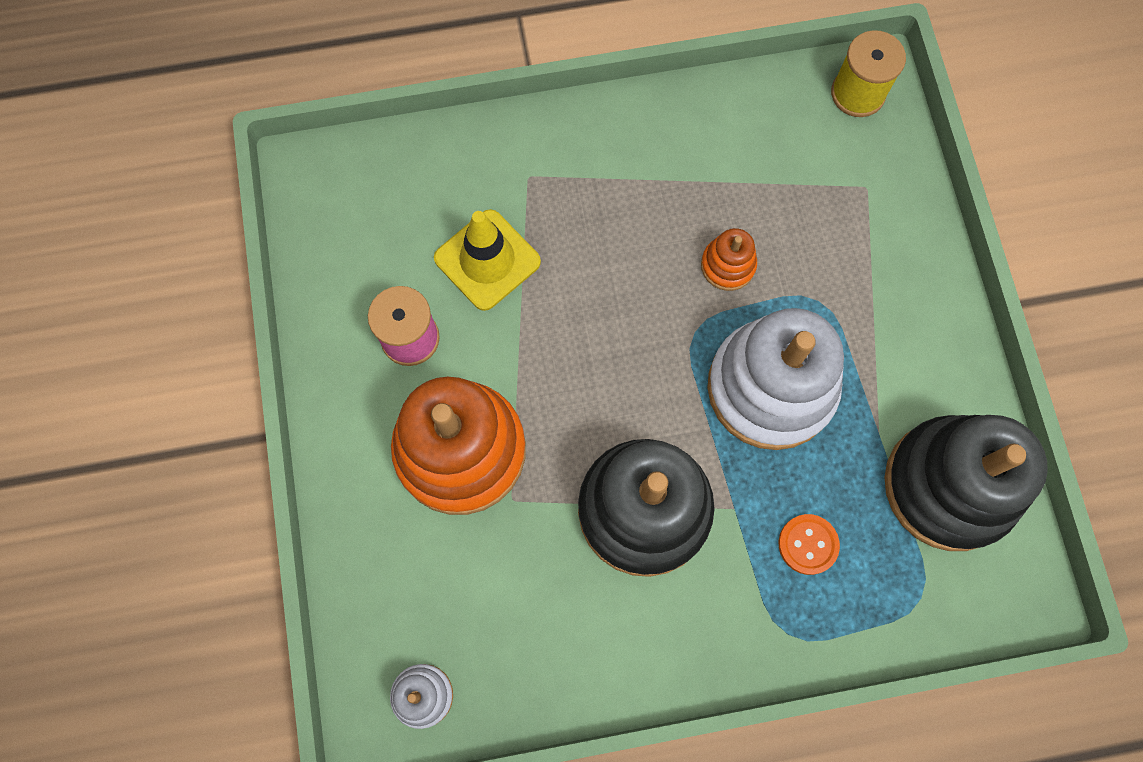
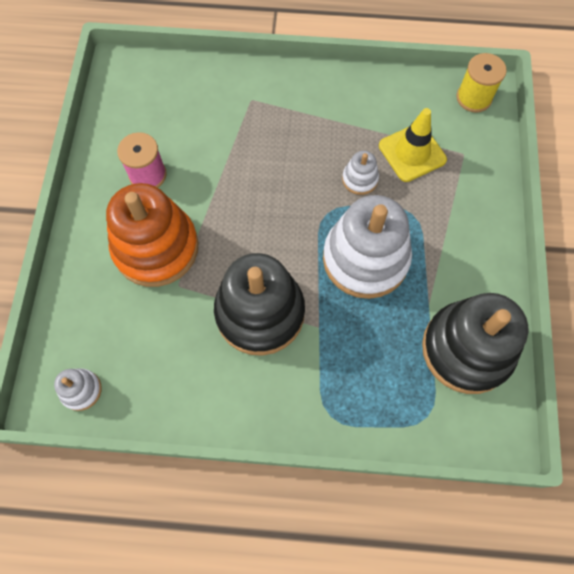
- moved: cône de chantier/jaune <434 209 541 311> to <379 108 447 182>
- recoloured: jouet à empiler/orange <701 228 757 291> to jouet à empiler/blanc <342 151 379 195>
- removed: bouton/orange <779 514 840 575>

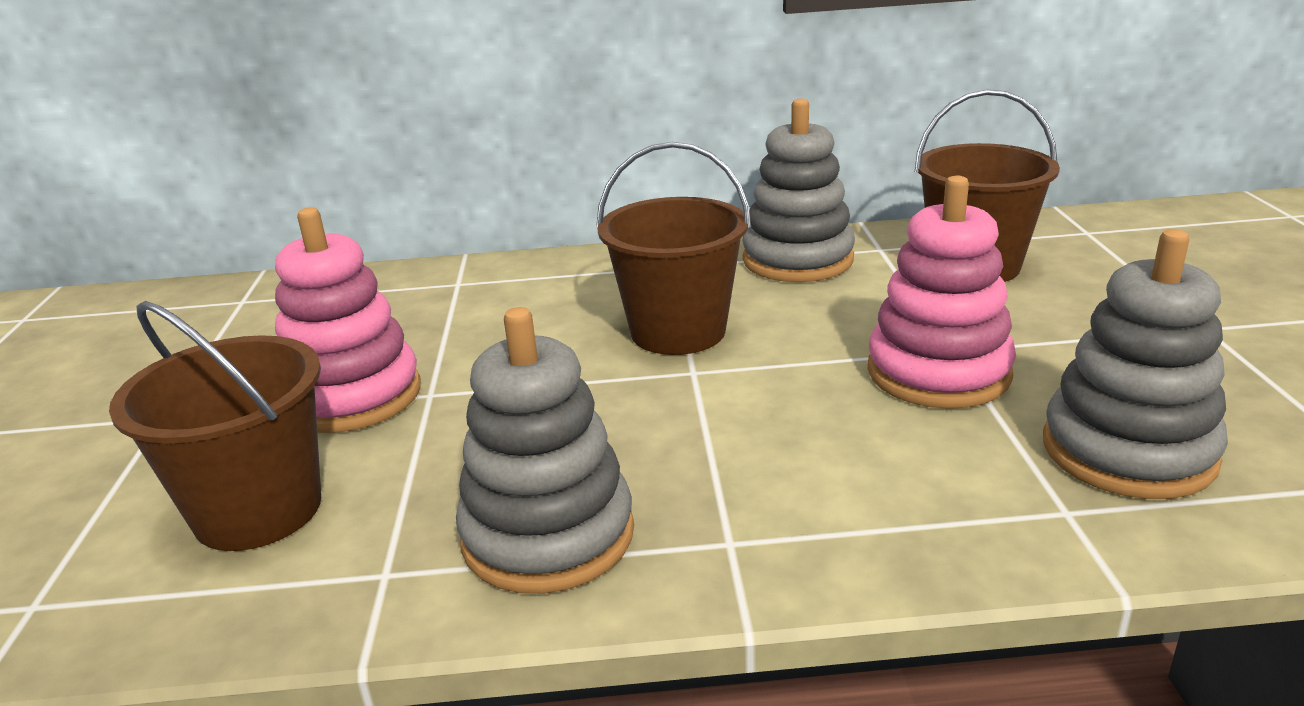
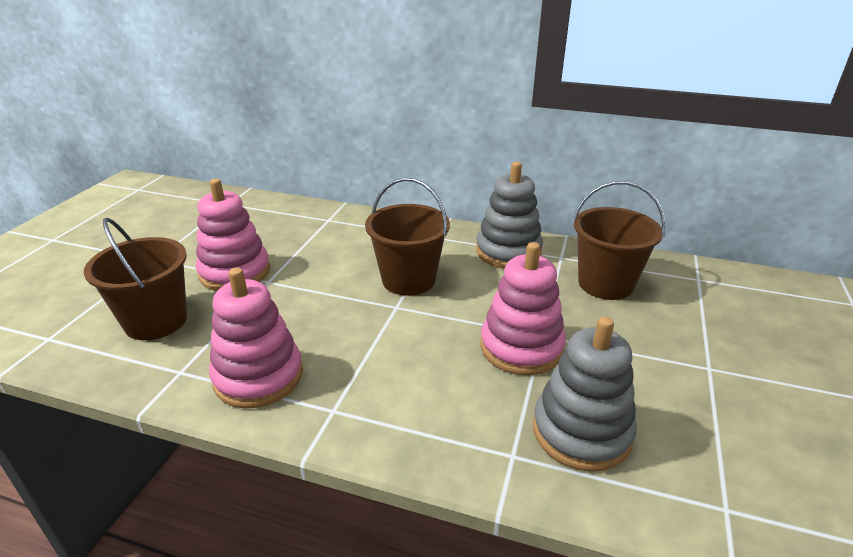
- recoloured: jouet à empiler/gris <456 307 634 594> to jouet à empiler/rose <209 268 303 408>

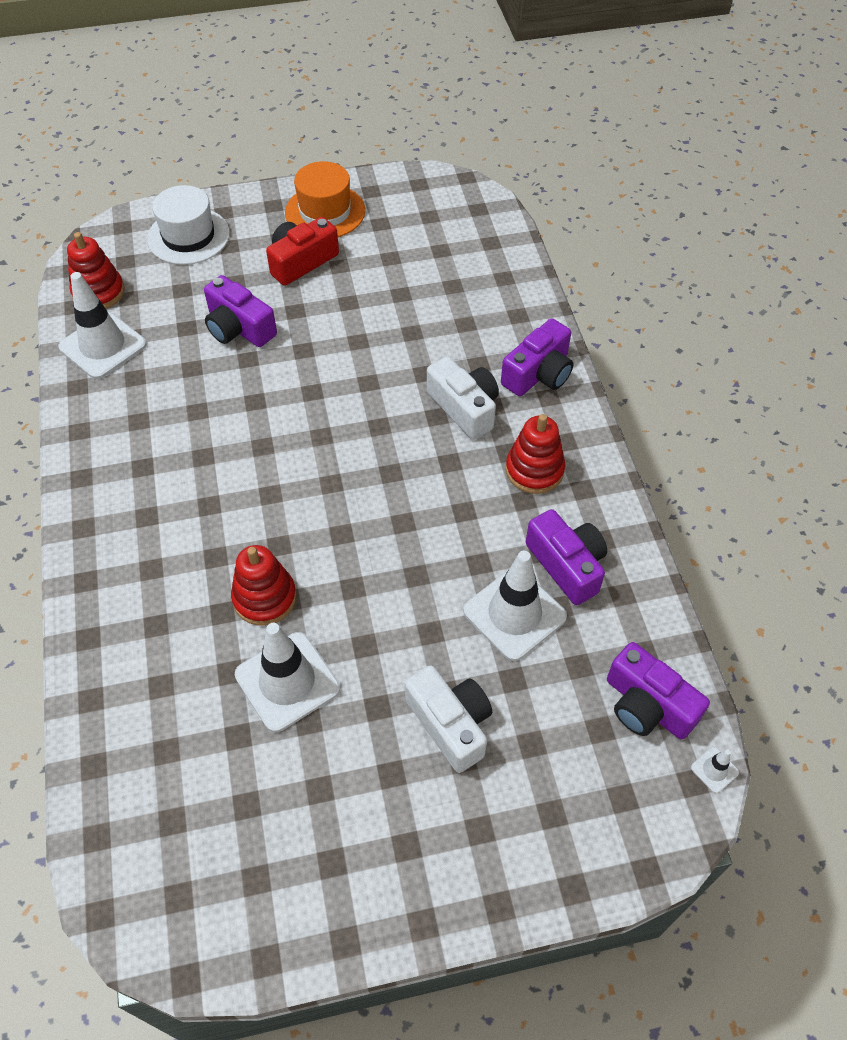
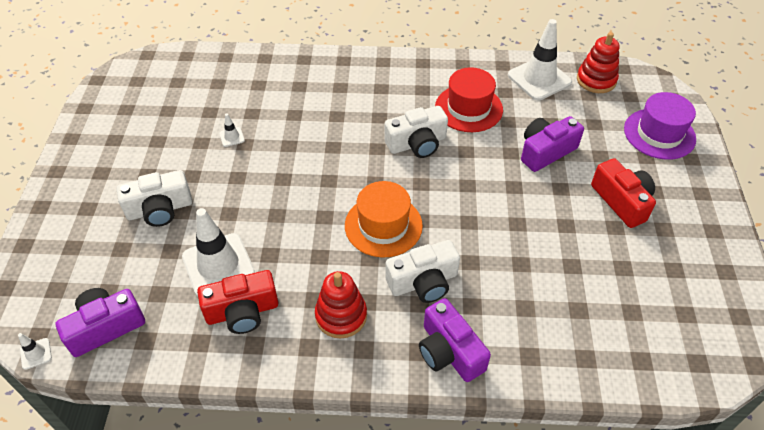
- moved: chapeau/orange <285 161 365 237> to <345 181 423 257>
- recoloured: chapeau/blanc <147 185 230 265> to chapeau/violet <624 92 696 160>
- recoloured: appareil photo/violet <526 509 607 605> to appareil photo/rouge <197 270 279 334>
- removed: jouet à empiler/rouge <231 545 297 626>
- resized: cône de chantier/blanc <235 623 340 732> = <219 113 245 147> x0.42
- added: chapeau/rouge <435 67 503 132>
- added: appareil photo/blanc <385 106 448 158>

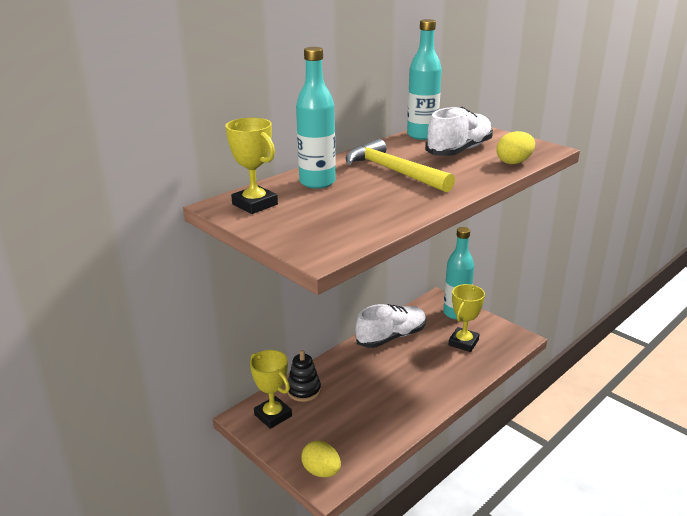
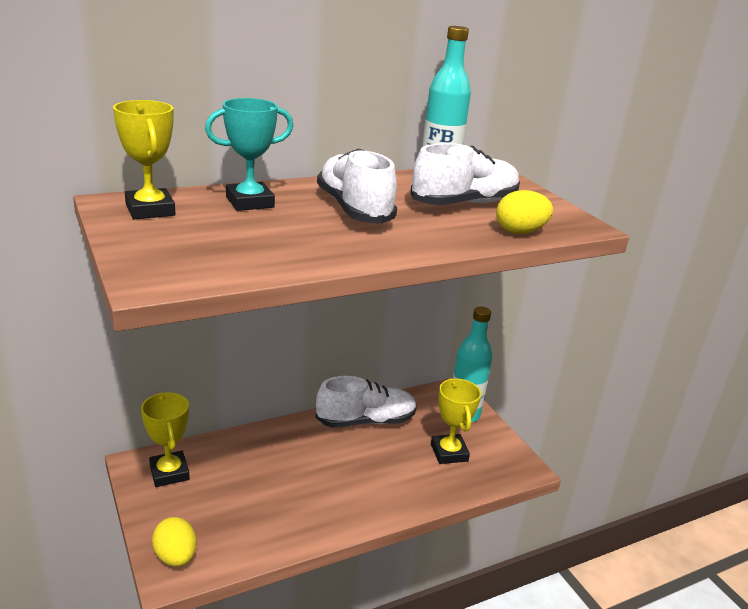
- replaced: bouteille/turquoise <296 47 336 189> to trophée/turquoise <205 98 294 211>
- replaced: marteau/jaune <346 139 455 192> to chaussure/blanc <317 148 397 224>
- turned: trophée/jaune <449 284 485 352> = <431 378 481 464> 60 degrees counterclockwise
- removed: jouet à empiler/noir <288 350 321 402>

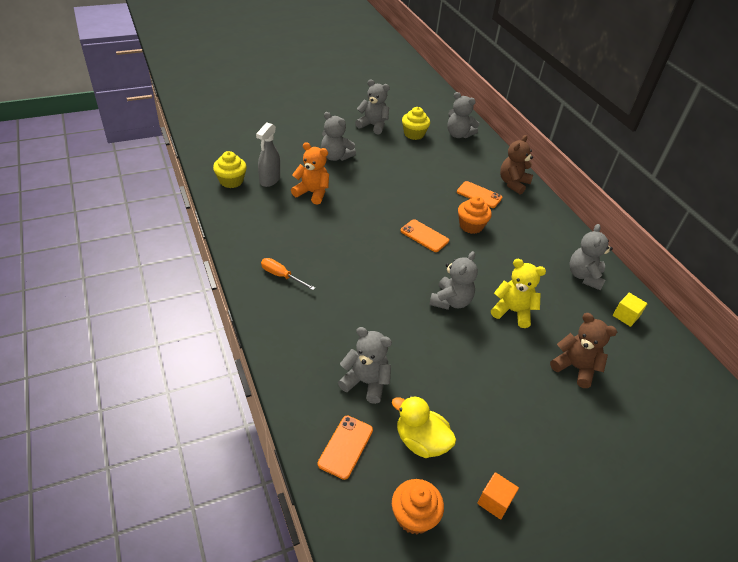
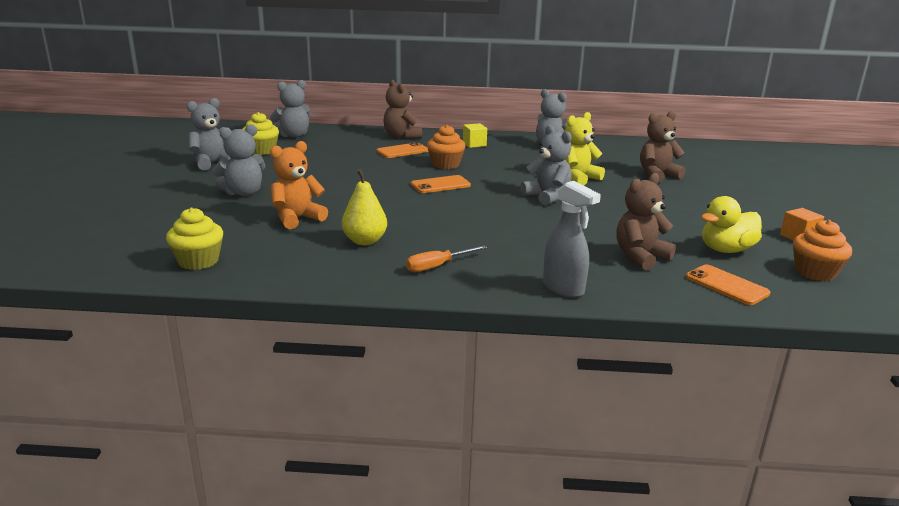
- moved: vaporisateur/gris <256 123 280 187> to <543 181 601 298>
- moved: cube/jaune <613 293 647 327> to <463 123 487 148>
- recoloured: ours en peluche/gris <338 327 392 404> to ours en peluche/marron <616 173 676 270>
- added: poire/jaune <342 169 387 245>

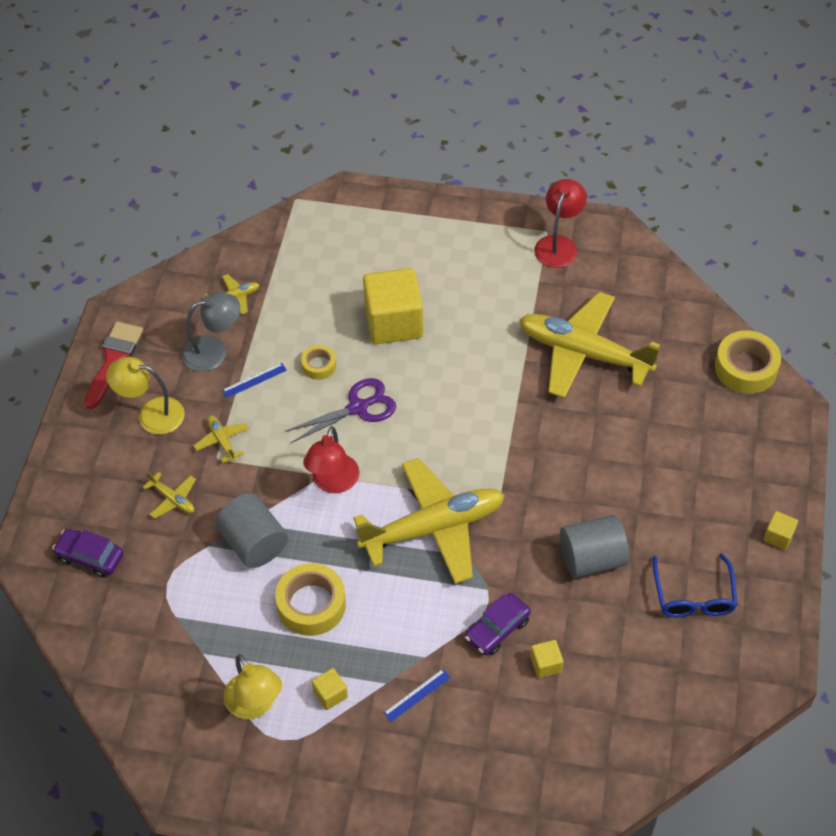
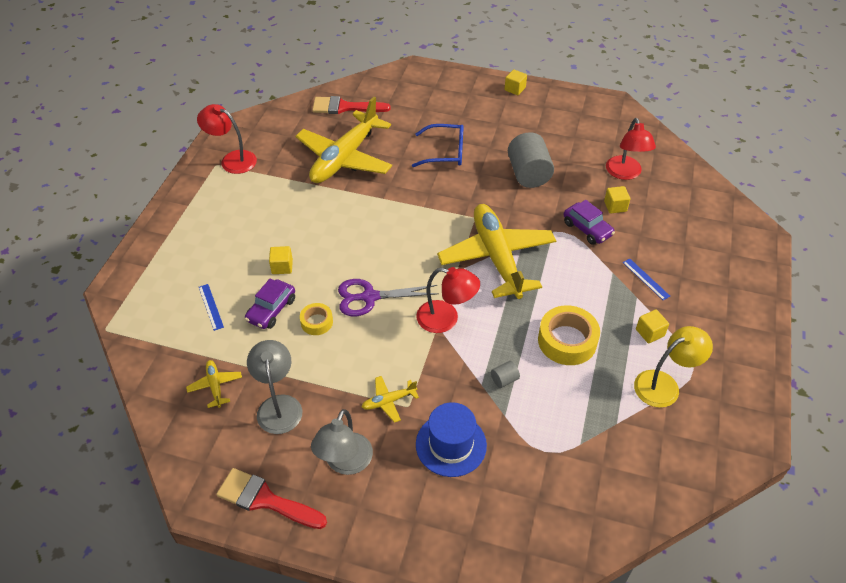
- resized: cube/jaune <363 268 423 344> = <269 246 293 274> x0.43
- removed: ruban adhésif/jaune <715 330 781 394>
- recoloured: lampe/jaune <106 357 185 435> to lampe/gris <311 409 373 475>
- moved: règle/bleu <222 363 287 398> to <199 284 224 331>
- turned: ciseaux/violet <285 378 396 443> = <338 279 439 316> 75 degrees counterclockwise
- replaced: avion/jaune <142 471 196 518> to chapeau/bleu <416 402 487 477>
- resized: cylindre/gris <215 493 288 568> = <491 361 520 388> x0.44
- moved: voiture/violet <52 529 124 578> to <245 278 295 329>
- moved: lunettes/bleu <653 553 738 617> to <412 124 464 167>
- added: pinceau/rouge <312 96 391 114>
- added: lampe/rouge <606 118 656 180>

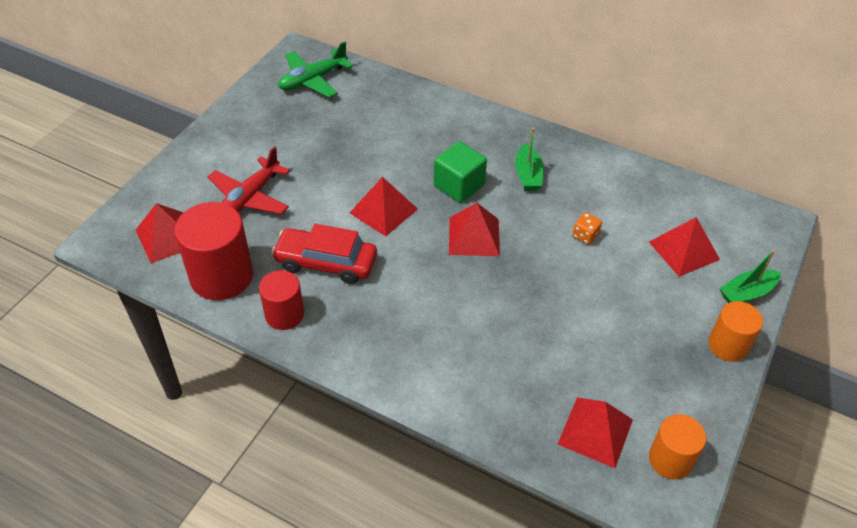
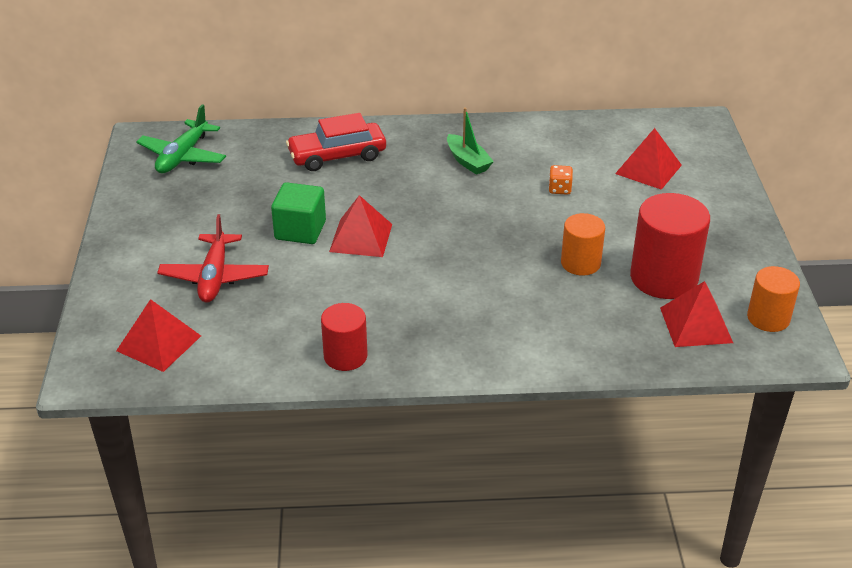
- moved: cube/vert <434 141 487 203> to <271 182 326 244>
- moved: cylindre/rouge <174 202 253 300> to <630 193 710 299>
- removed: pyramide/rouge <449 203 500 256>
- moved: voiture/rouge <271 224 377 284> to <286 113 386 171>
- removed: bateau/vert <719 250 781 303>
- moved: cylindre/orange <708 301 763 362> to <561 213 605 276>

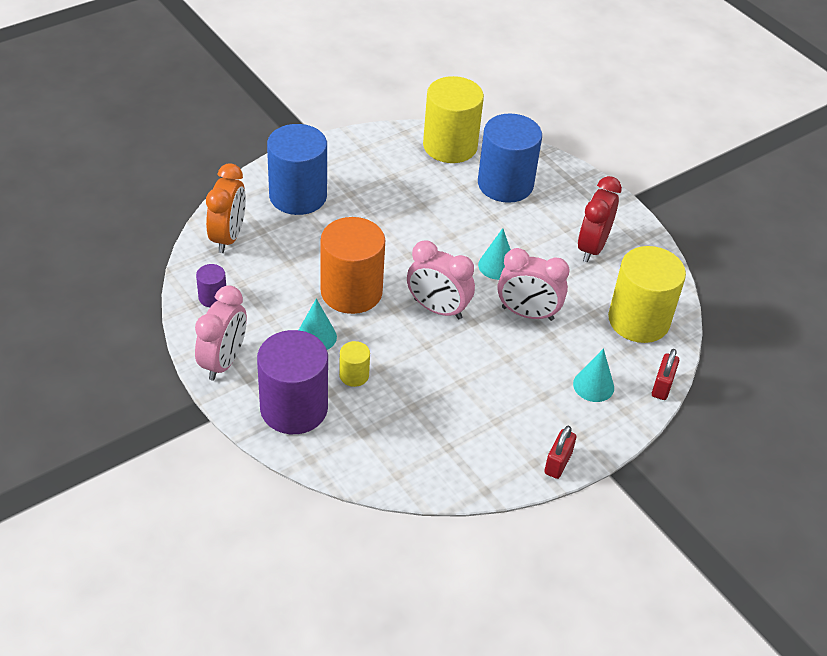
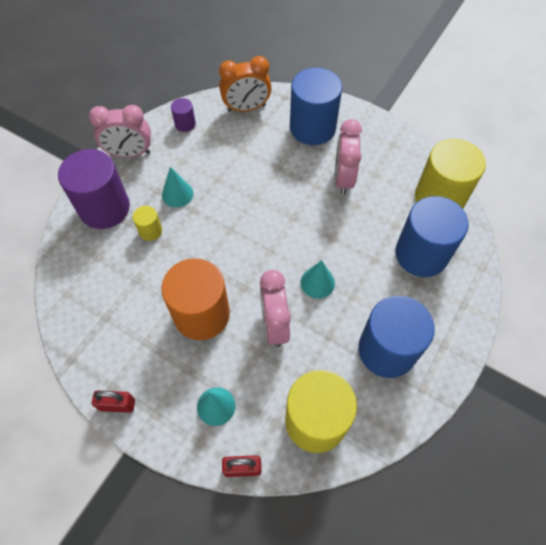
- replaced: réveil/rouge <578 176 622 262> to cylindre/bleu <358 296 435 378>
- moved: cylindre/orange <321 217 385 314> to <162 258 230 340>
- moved: réveil/rose <407 241 475 319> to <335 119 362 195>

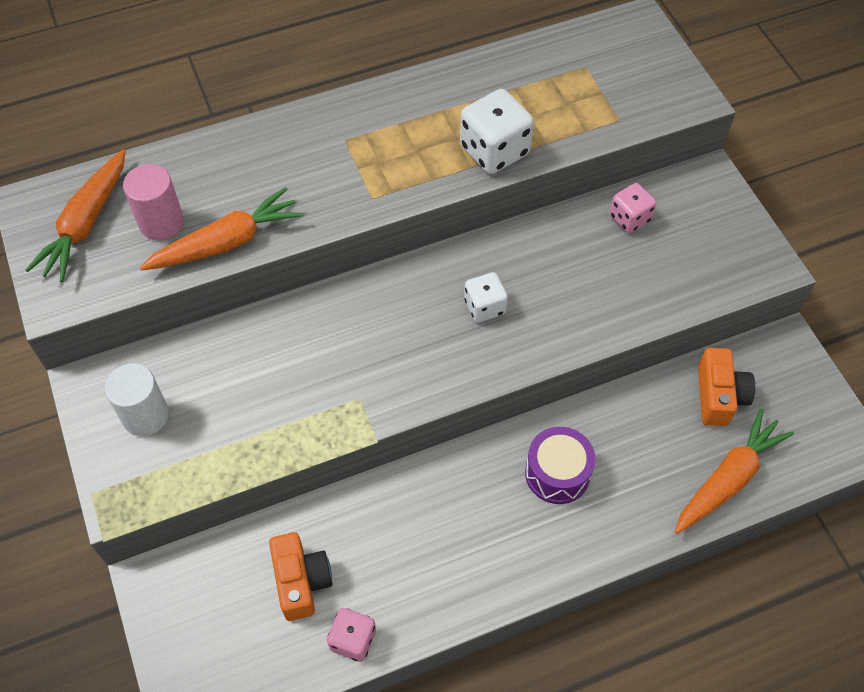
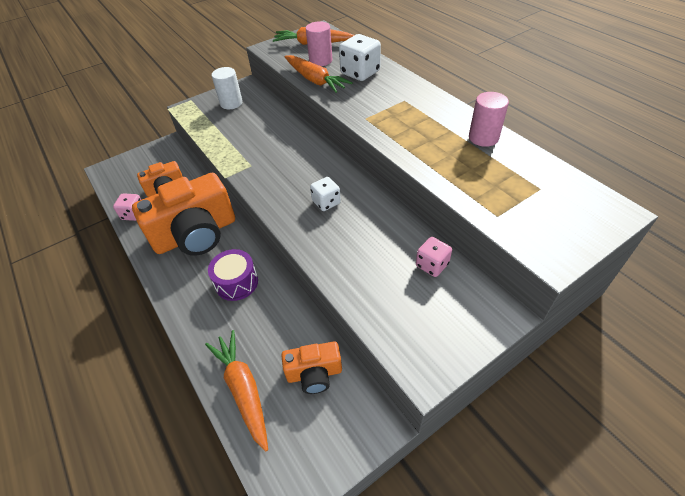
- moved: dé/blanc <460 89 534 174> to <339 34 381 81>
- turned: carotte/orange <675 408 794 534> = <205 330 268 452> 150 degrees counterclockwise
- added: cylindre/rose <469 92 509 147>
- added: appareil photo/orange <132 173 235 256>

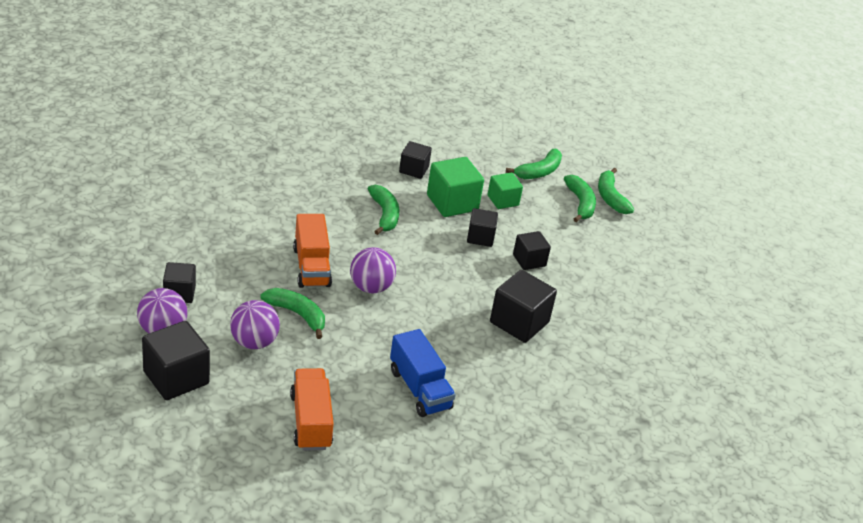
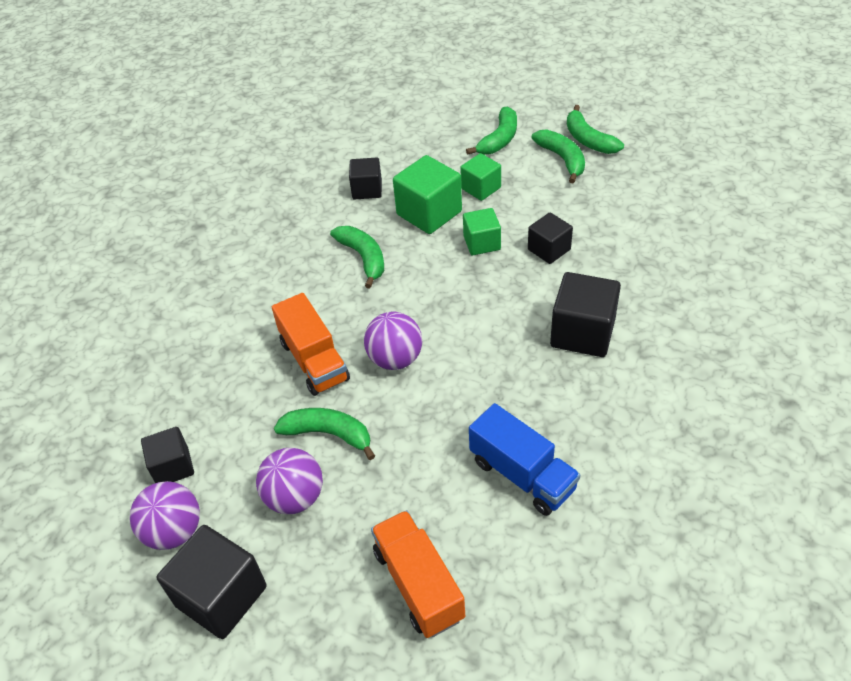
- recoloured: cube/noir <467 208 498 247> to cube/vert <463 208 501 255>

